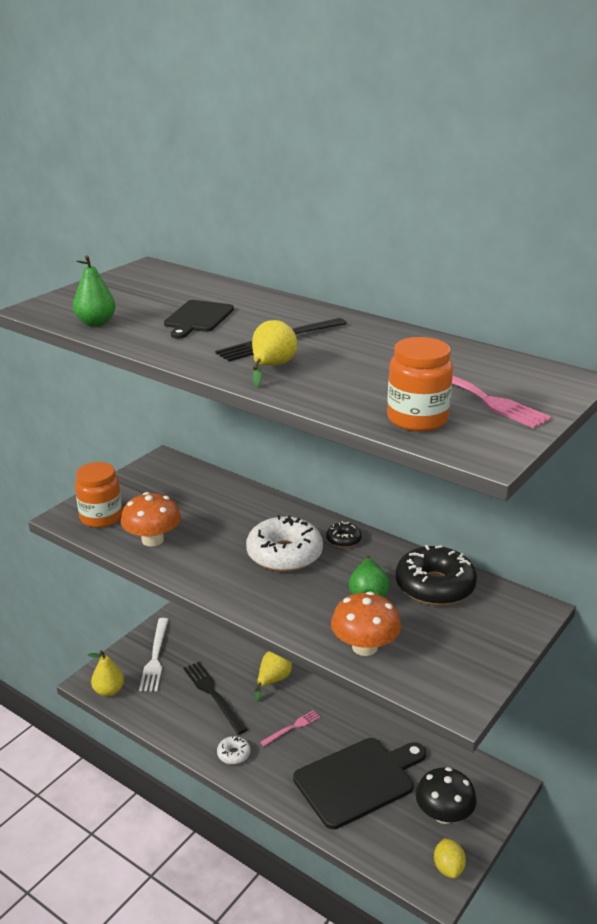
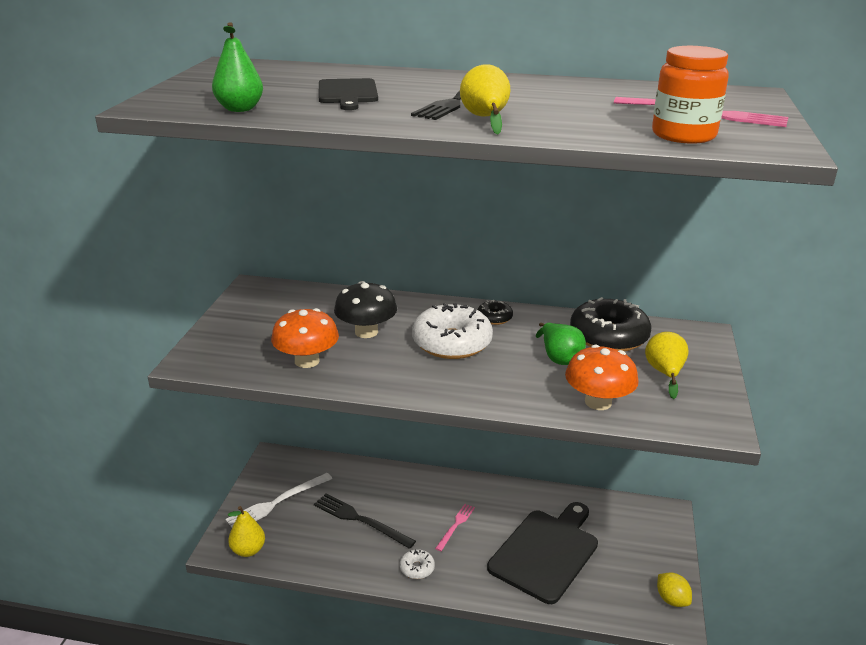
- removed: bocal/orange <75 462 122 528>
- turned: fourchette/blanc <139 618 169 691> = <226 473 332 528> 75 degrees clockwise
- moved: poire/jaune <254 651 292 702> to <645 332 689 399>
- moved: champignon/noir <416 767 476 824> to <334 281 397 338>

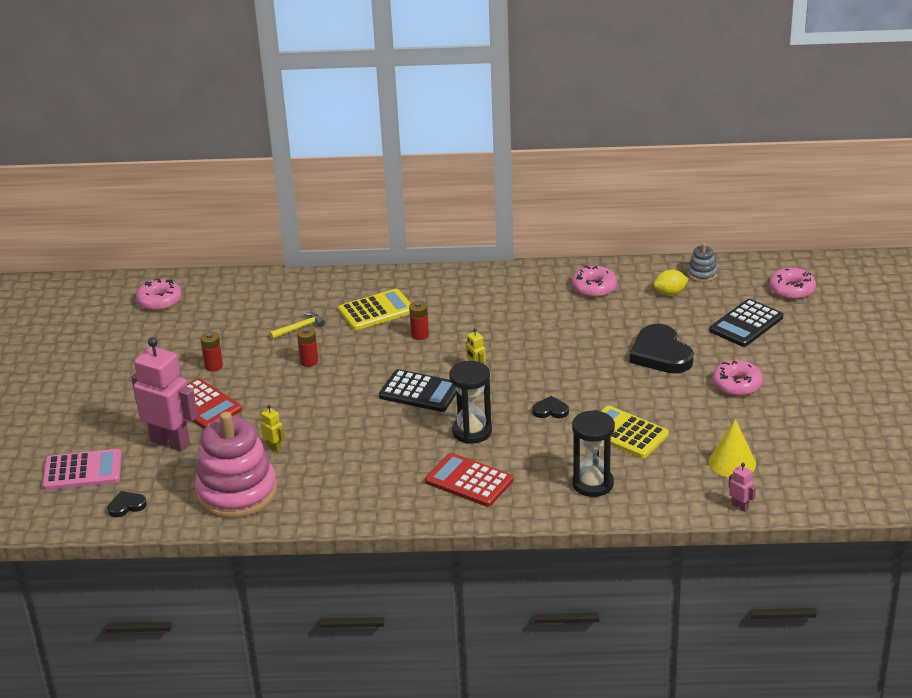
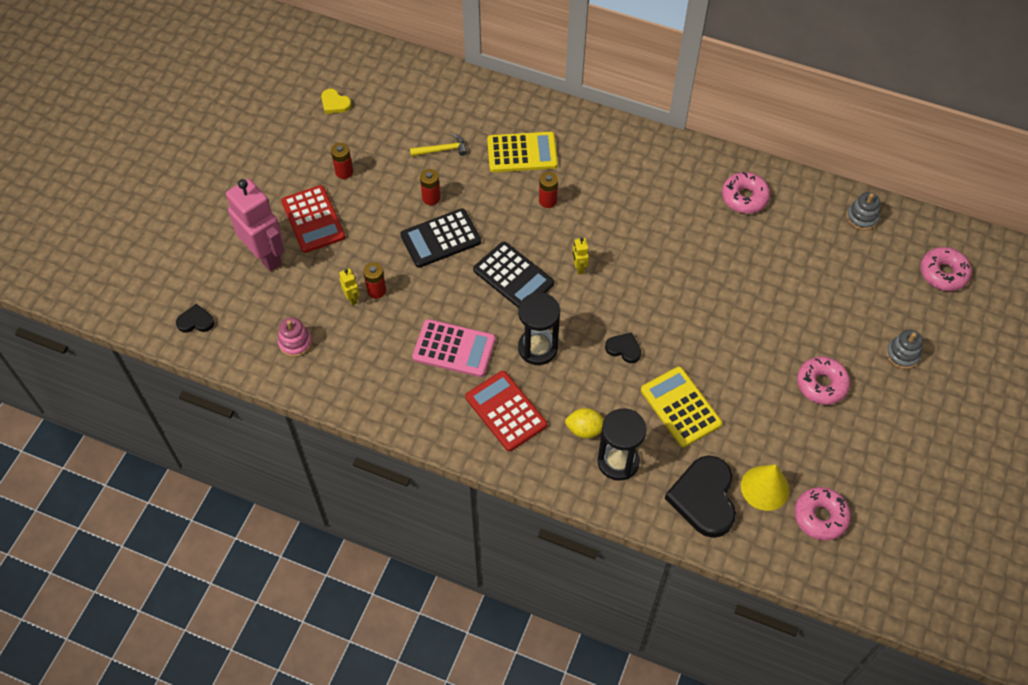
- moved: citron/jaune <653 269 689 295> to <565 408 604 438>
- moved: beignet/rose <136 279 181 311> to <794 487 851 540>
- moved: calculatrice/noir <709 299 783 347> to <400 208 481 268>
- moved: cœur/noir <630 324 694 373> to <665 456 736 538>
- resized: jouet à empiler/rose <194 412 277 518> = <278 318 312 357> x0.43
- moved: calculatrice/rose <42 449 122 490> to <412 319 496 377>
- removed: robot/rose <728 463 756 512>
- added: cœur/jaune <321 89 352 114>
- added: pile/rouge <363 262 386 299>
- added: jouet à empiler/gris <886 330 923 369>

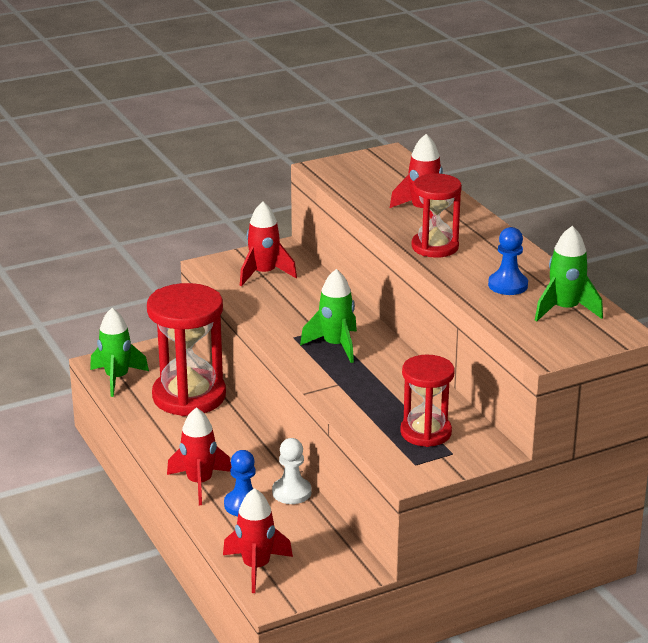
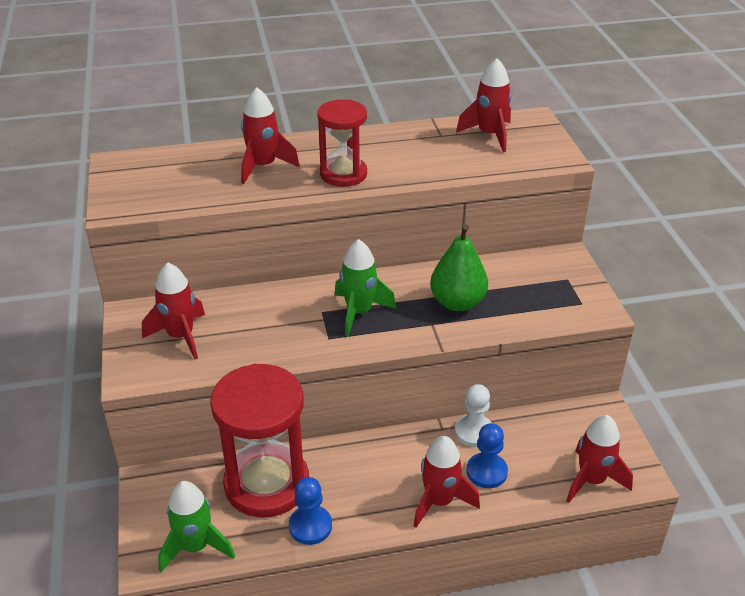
- recoloured: fusée/vert <535 226 603 321> to fusée/rouge <456 58 512 152>
- moved: pion/bleu <488 227 528 295> to <289 477 332 545>
- removed: sablier/rouge <400 355 455 447>
- added: poire/vert <430 224 488 311>

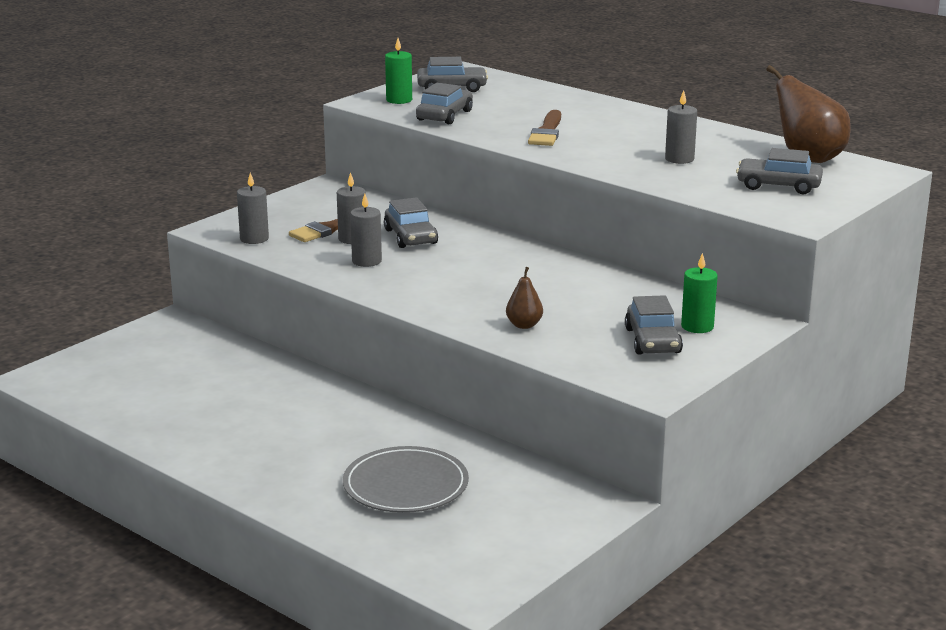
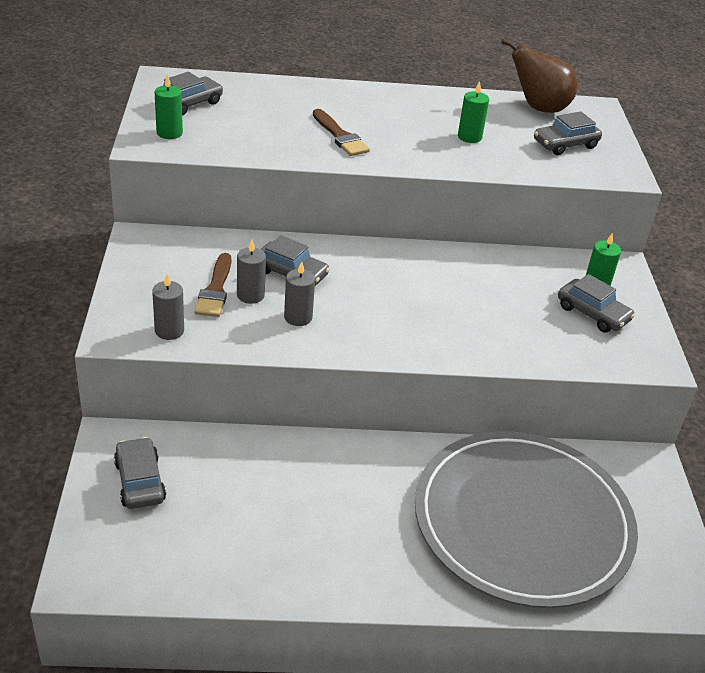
- moved: voiture/gris <416 83 473 124> to <114 437 166 509>
- recoloured: bougie/gris <665 90 697 164> to bougie/vert <458 81 489 143>
- removed: poire/marron <506 267 543 329>
- resized: assiette/gris <343 446 469 513> = <415 431 638 608> x1.99

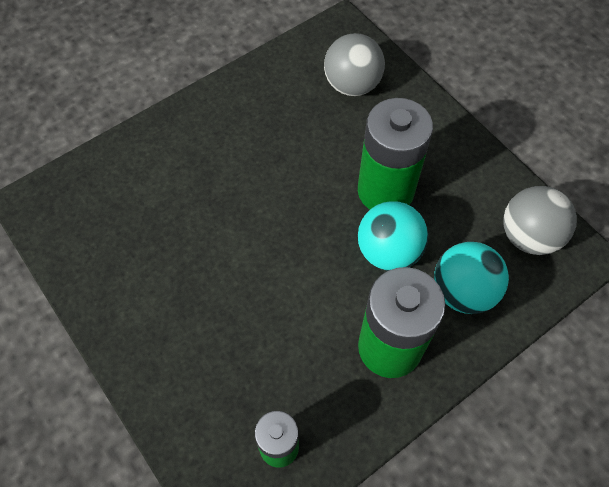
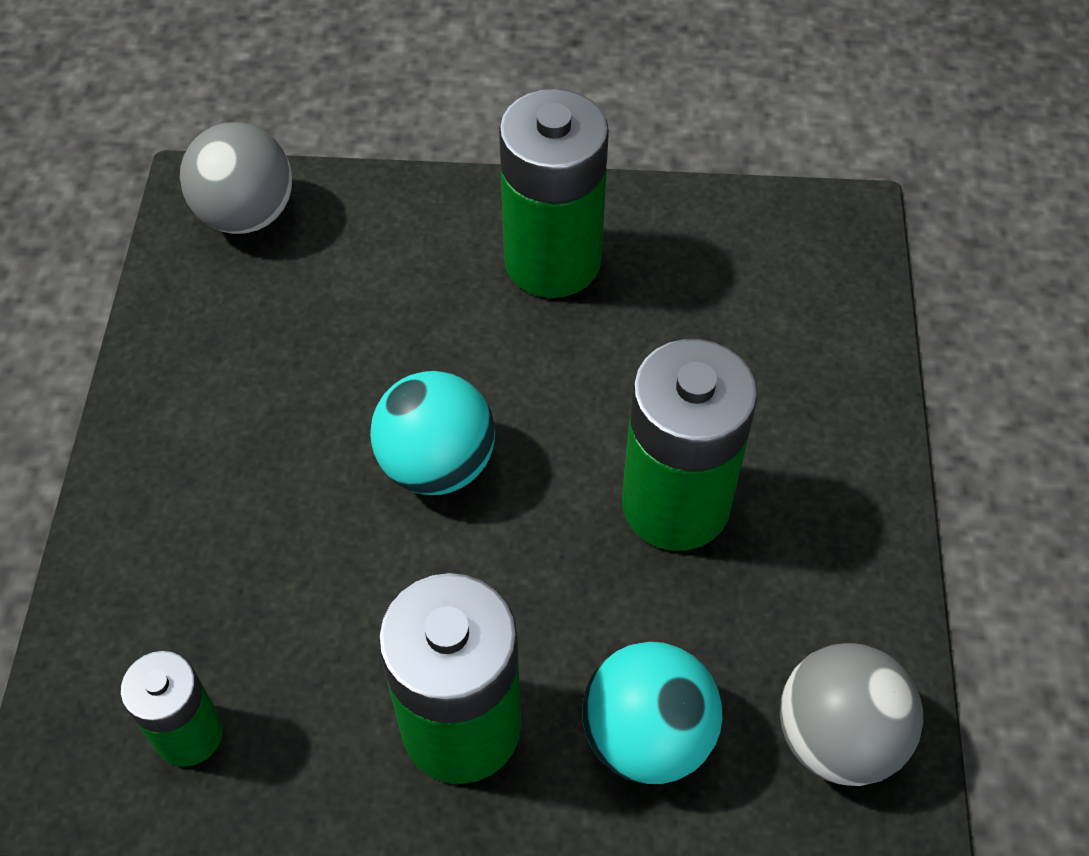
- moved: balle/gris <324 33 385 96> to <180 122 292 234>
- moved: balle/turquoise <358 201 429 271> to <370 371 495 495>
- added: pile/vert <499 89 609 298>

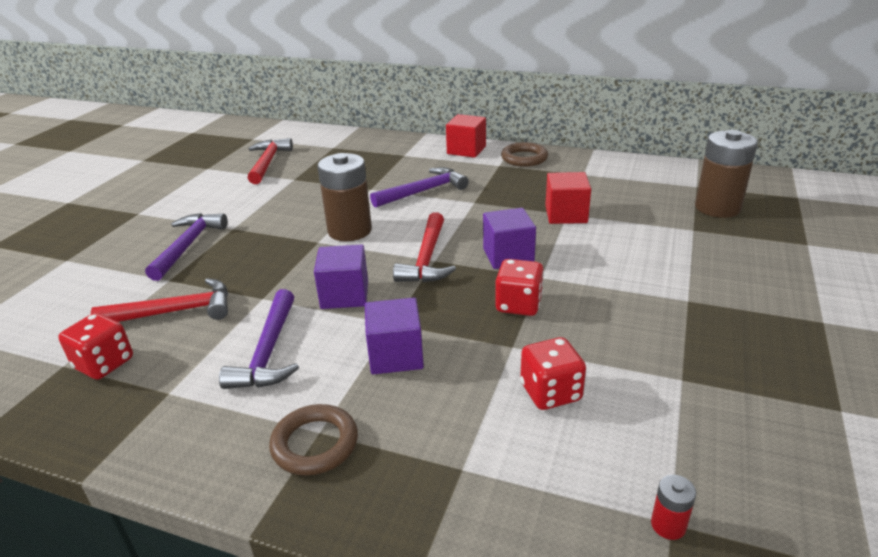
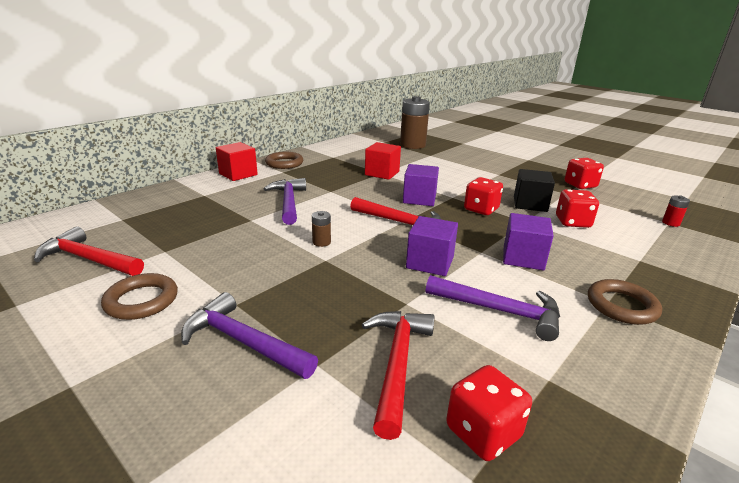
- resized: pile/marron <317 153 372 241> = <312 211 331 247> x0.42
- added: dé/rouge <565 158 604 189>
- added: cube/noir <514 169 555 212>
- added: anneau/marron <101 273 178 320>

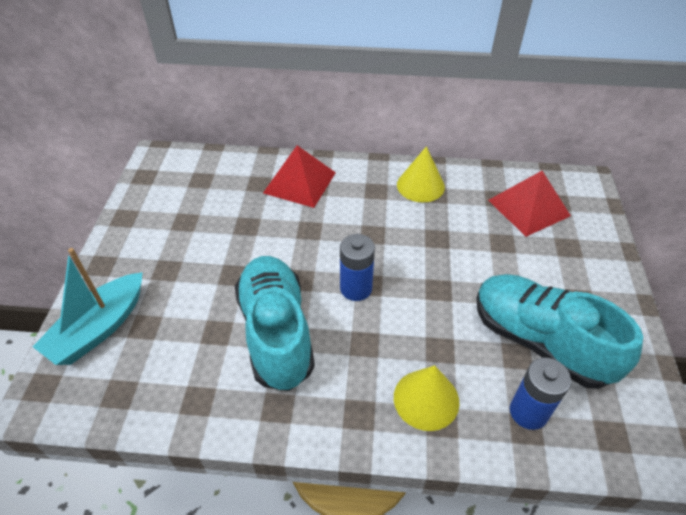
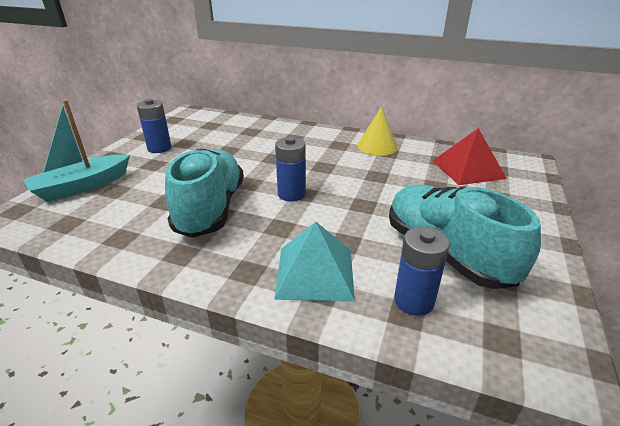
- removed: pyramide/rouge <263 145 336 208>
- replaced: cône/jaune <394 365 459 431> to pyramide/turquoise <274 222 355 301>
- added: pile/bleu <137 99 171 153>

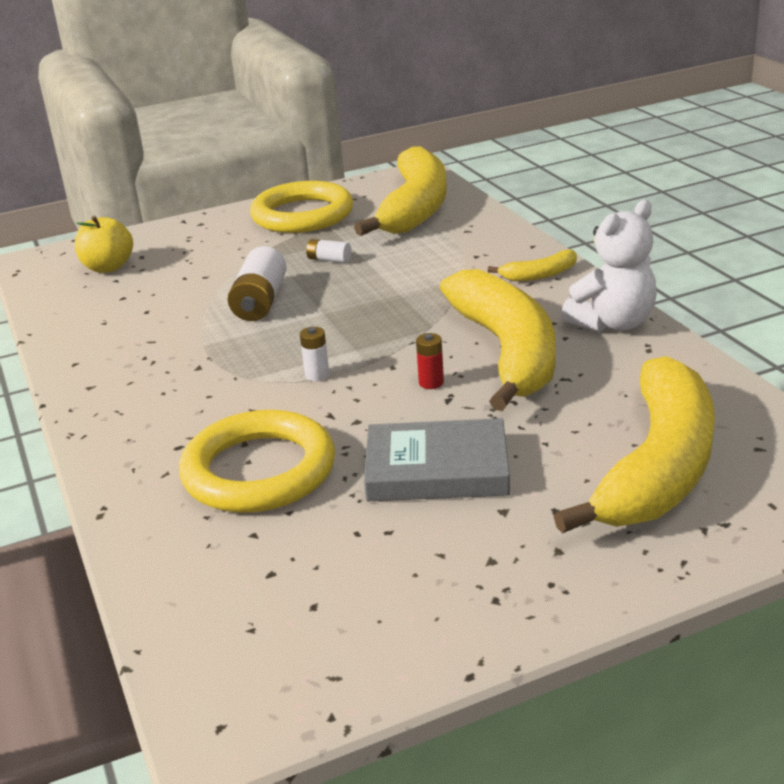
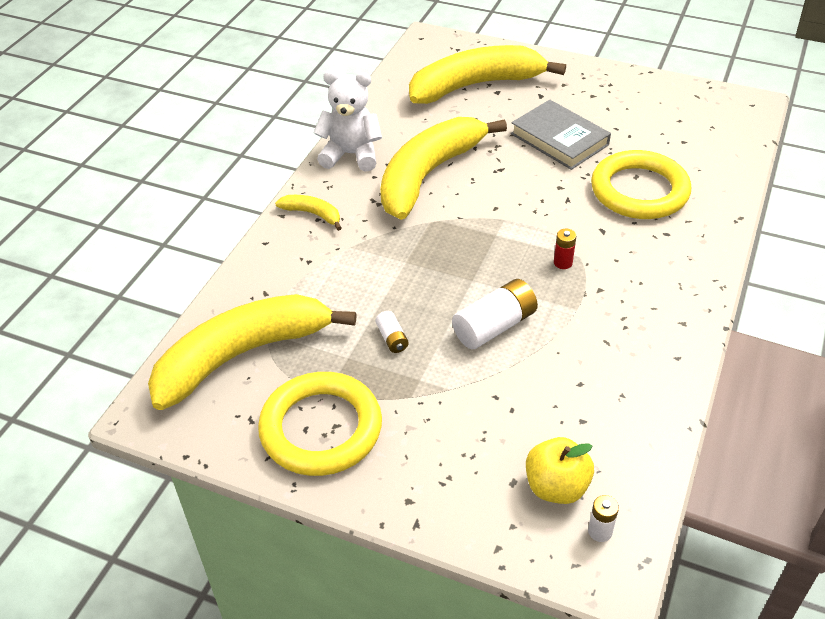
- moved: pile/blanc <300 327 329 381> to <588 495 619 542>
- moved: pile/rouge <416 333 444 389> to <554 229 576 269>

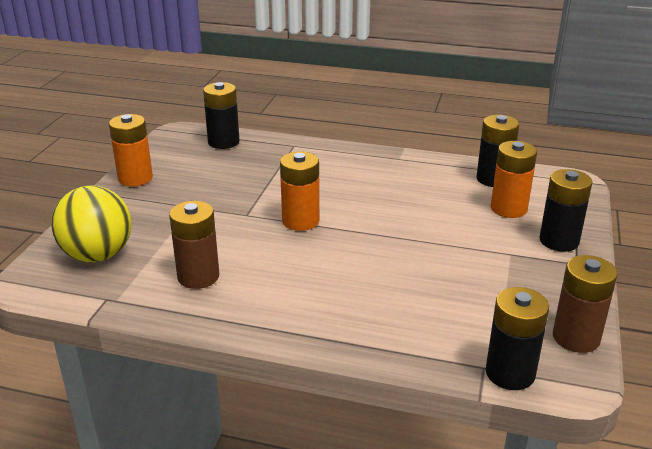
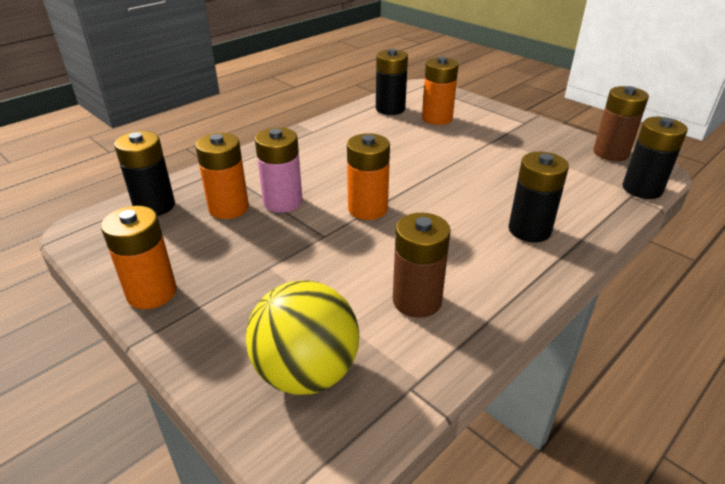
- moved: pile/noir <539 169 592 252> to <508 152 569 243>
- added: pile/rose <255 128 302 213>
- added: pile/orange <195 133 249 219>

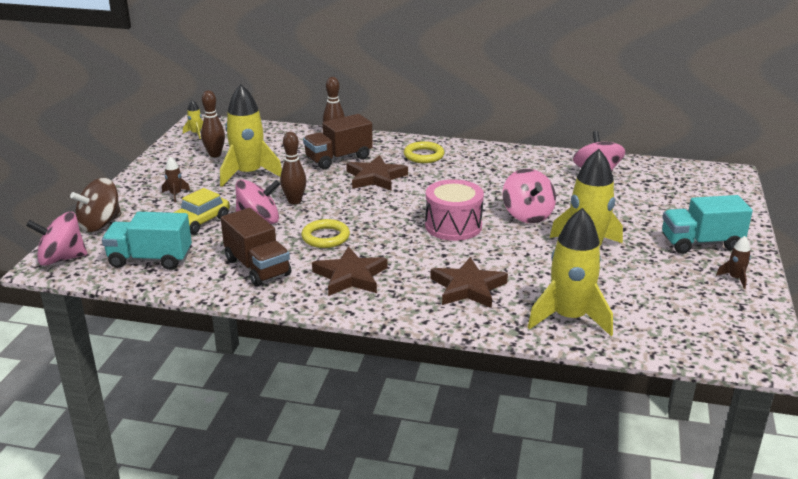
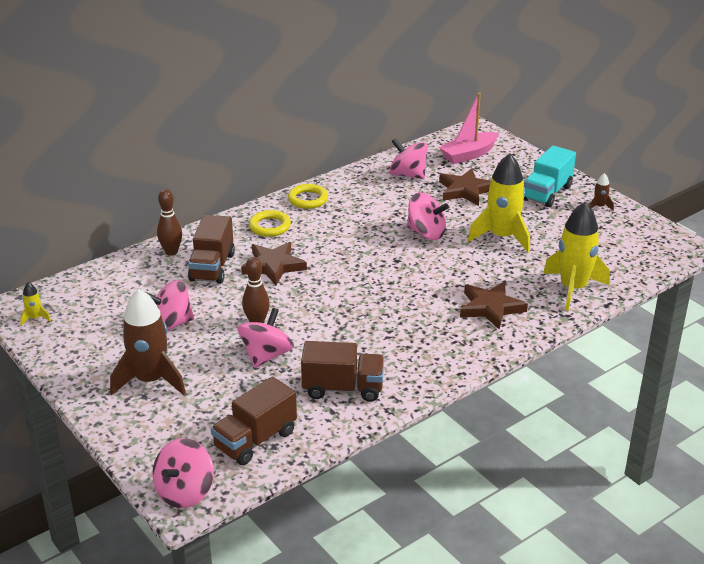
- replaced: fusée/jaune <220 84 282 187> to toupie/rose <146 280 194 331>
- removed: quille/marron <201 90 225 157>
- resized: fusée/marron <162 157 190 202> = <110 289 186 395> x2.36
- removed: toupie/marron <70 178 121 232>
- removed: tambour/rose <425 179 484 241>
- removed: voiture/jaune <173 188 230 234>
- recoloured: camion/turquoise <102 212 192 270> to camion/marron <211 376 297 465>
- moved: anneau/jaune <301 219 350 248> to <288 184 328 209>
- moved: étoile/marron <312 246 388 296> to <439 168 491 206>
- added: bateau/rose <439 93 498 164>

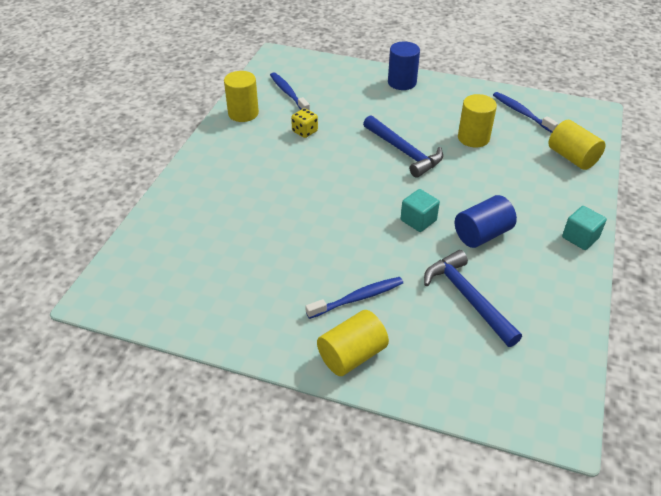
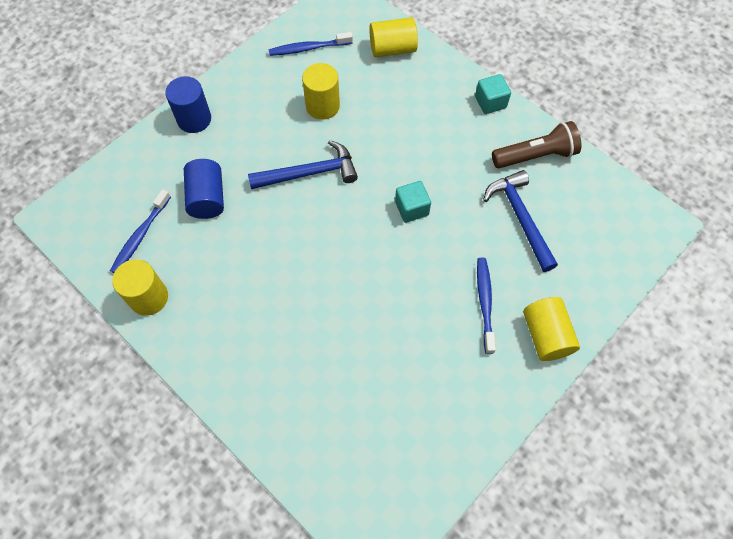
- turned: brosse à dents/bleu <270 72 310 110> = <110 189 171 273> 60 degrees counterclockwise
- removed: dé/jaune <291 108 318 138>
- moved: cylindre/bleu <455 195 517 248> to <184 159 224 219>
- turned: marteau/bleu <424 250 522 347> = <483 170 558 272> 75 degrees clockwise
- added: lampe de poche/marron <492 121 581 168>

